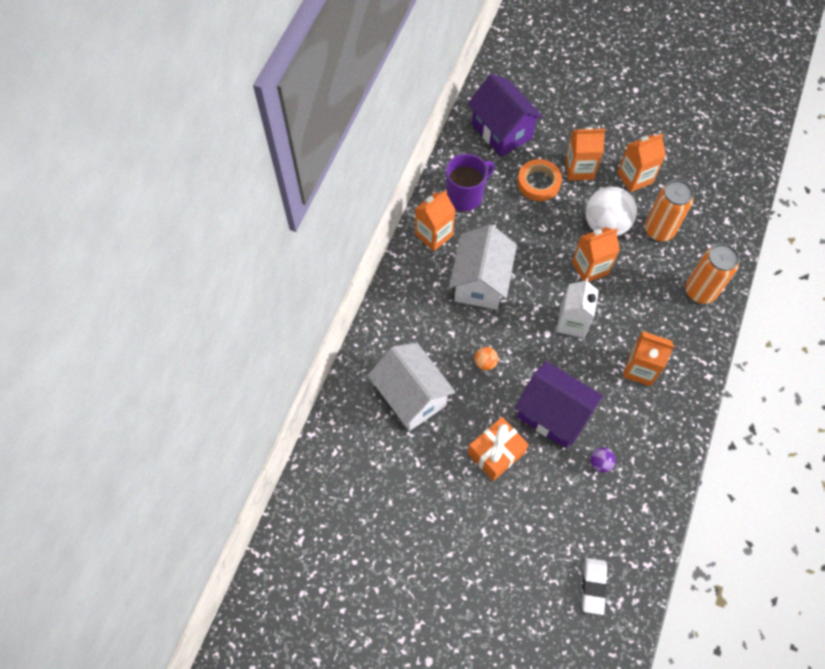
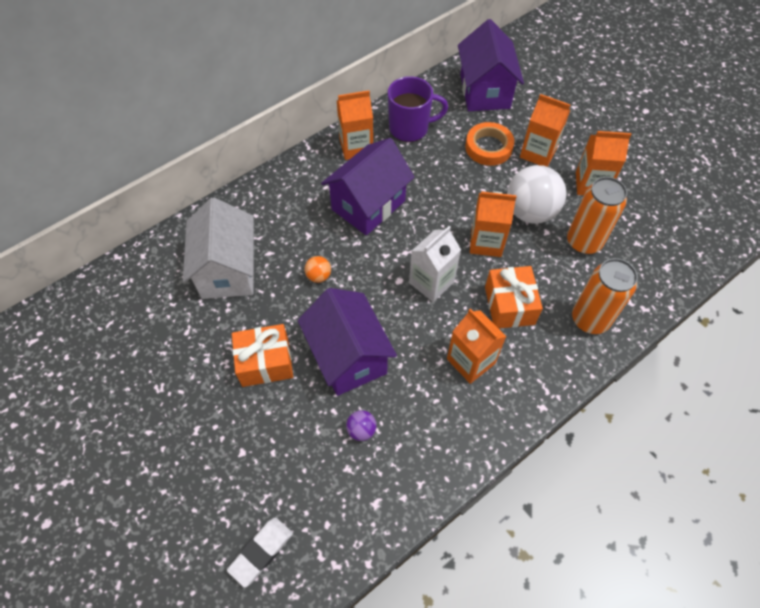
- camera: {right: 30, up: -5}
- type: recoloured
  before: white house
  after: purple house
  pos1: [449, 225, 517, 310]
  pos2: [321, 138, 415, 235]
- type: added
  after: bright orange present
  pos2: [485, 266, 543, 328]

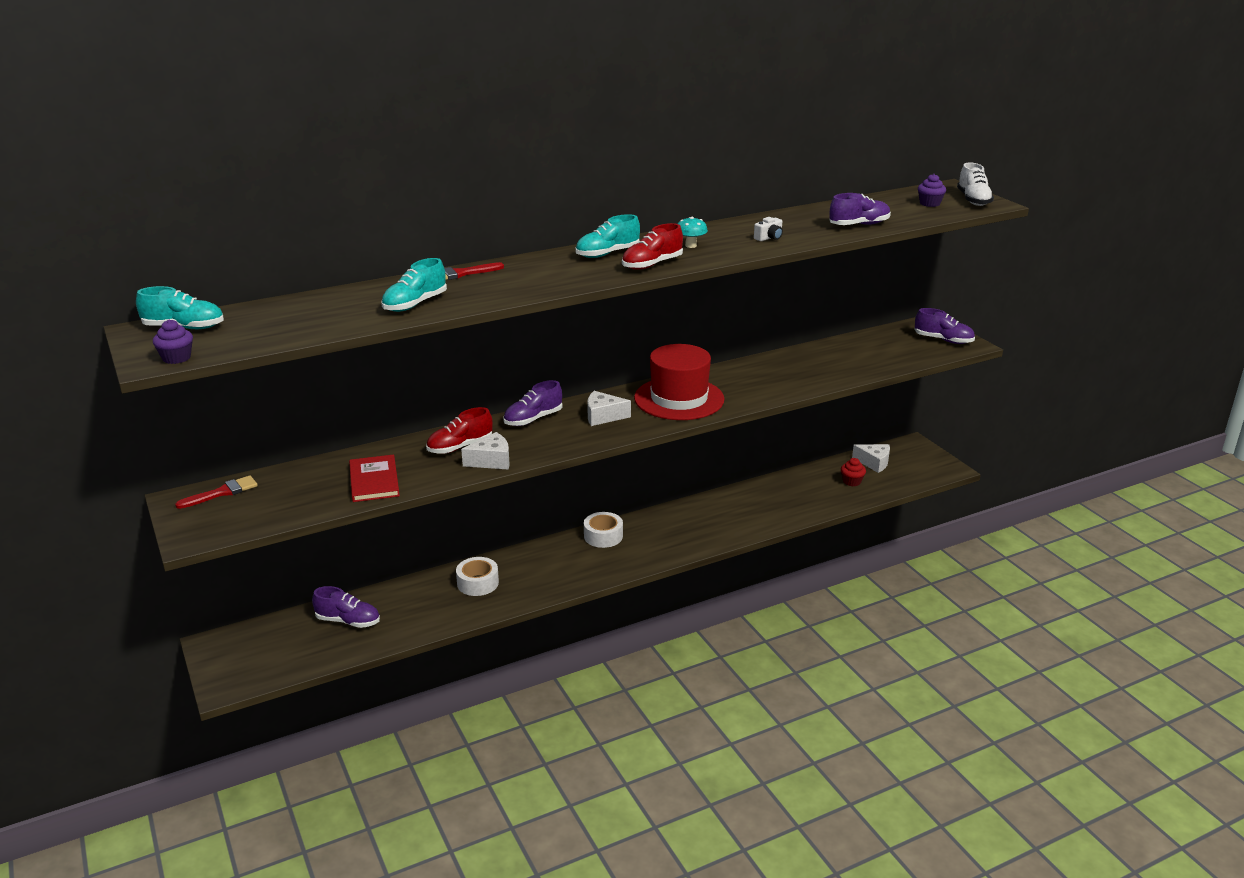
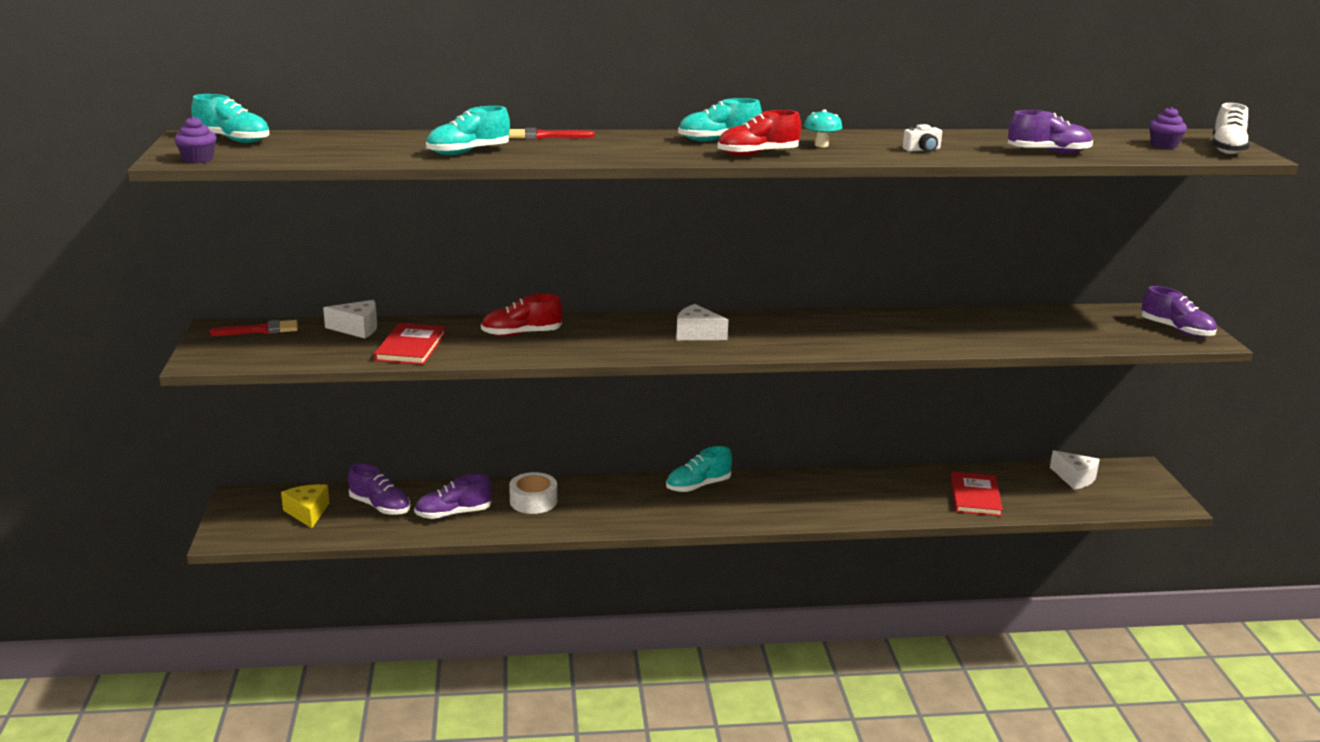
- camera: {right: 20, up: -5}
- type: removed
  before: crimson top hat
  pos1: [634, 344, 724, 420]
- type: moved
  before: purple shoe
  pos1: [503, 380, 563, 426]
  pos2: [414, 474, 492, 519]
- type: moved
  before: white cheese
  pos1: [461, 432, 510, 470]
  pos2: [323, 300, 377, 338]
- type: removed
  before: crimson cupcake
  pos1: [841, 458, 866, 486]
- type: replaced
  before: white sticky tape
  after: turquoise shoe
  pos1: [584, 512, 623, 548]
  pos2: [666, 446, 732, 492]
- type: added
  after: crimson hardback
  pos2: [951, 471, 1003, 516]
- type: added
  after: yellow cheese
  pos2: [281, 484, 329, 528]

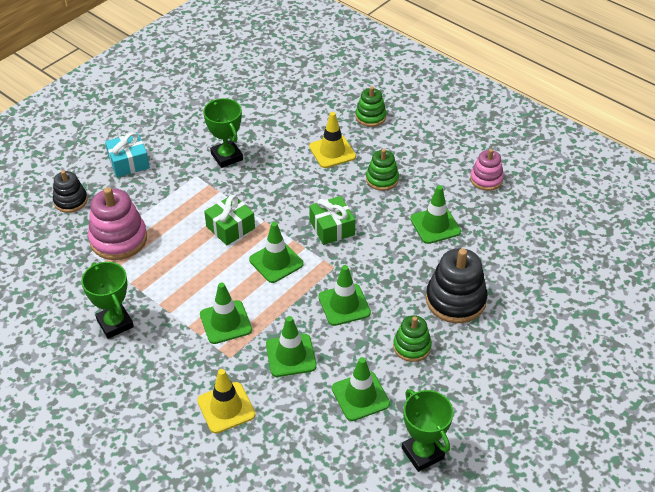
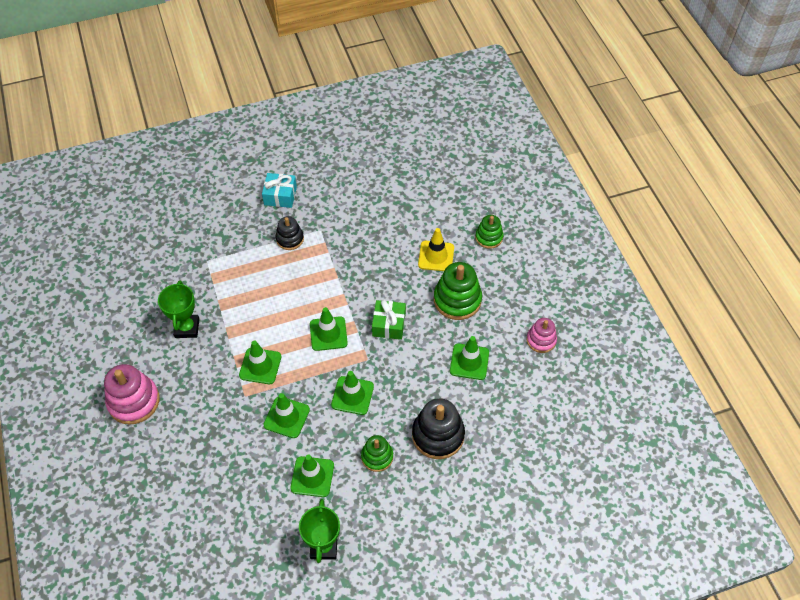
- camera: {right: 30, up: 10}
- type: removed
  before: leaf-green trophy
  pos1: [203, 98, 243, 168]
- type: resized
  before: leaf-green ring stacker
  pos1: [366, 149, 399, 191]
  pos2: [434, 262, 482, 320]
  scale: 1.65
- type: moved
  before: black ring stacker
  pos1: [53, 170, 88, 213]
  pos2: [275, 216, 304, 250]
- type: moved
  before: rosy ring stacker
  pos1: [88, 187, 147, 260]
  pos2: [104, 364, 160, 425]
- type: removed
  before: leaf-green present
  pos1: [204, 194, 255, 245]
- type: removed
  before: yellow road cone
  pos1: [197, 369, 255, 433]

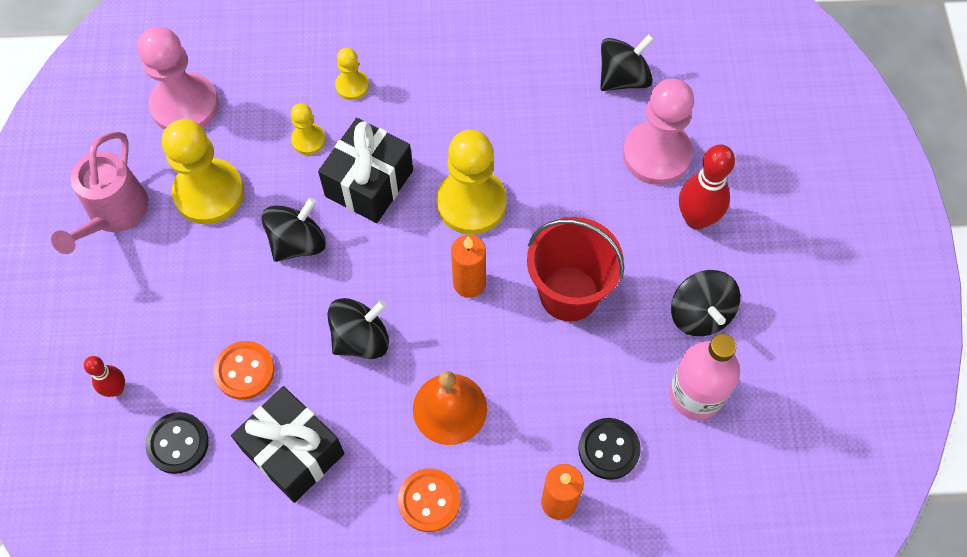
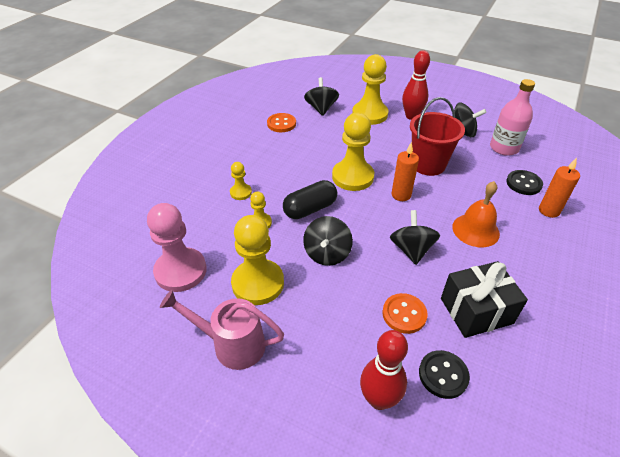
- camera: {right: -60, up: -20}
- type: recoloured
  before: rosy chess pawn
  after: yellow chess pawn
  pos1: [623, 78, 694, 185]
  pos2: [352, 54, 388, 125]
- type: replaced
  before: black present
  after: black pill
  pos1: [318, 118, 413, 223]
  pos2: [283, 180, 338, 219]
- type: turned
  before: rosy watering pot
  pos1: [51, 131, 148, 254]
  pos2: [160, 290, 284, 370]
  turn: 150
- type: turned
  before: black toy top
  pos1: [261, 198, 326, 262]
  pos2: [303, 216, 353, 266]
  turn: -150
- type: resized
  before: crimson tenpin
  pos1: [84, 356, 125, 397]
  pos2: [360, 330, 408, 410]
  scale: 1.73
- type: moved
  before: bright orange button
  pos1: [398, 469, 460, 532]
  pos2: [267, 113, 296, 132]

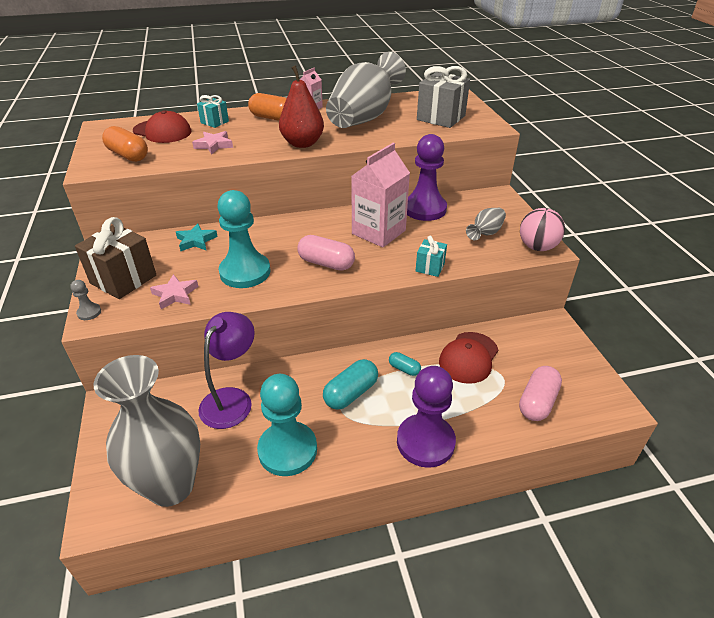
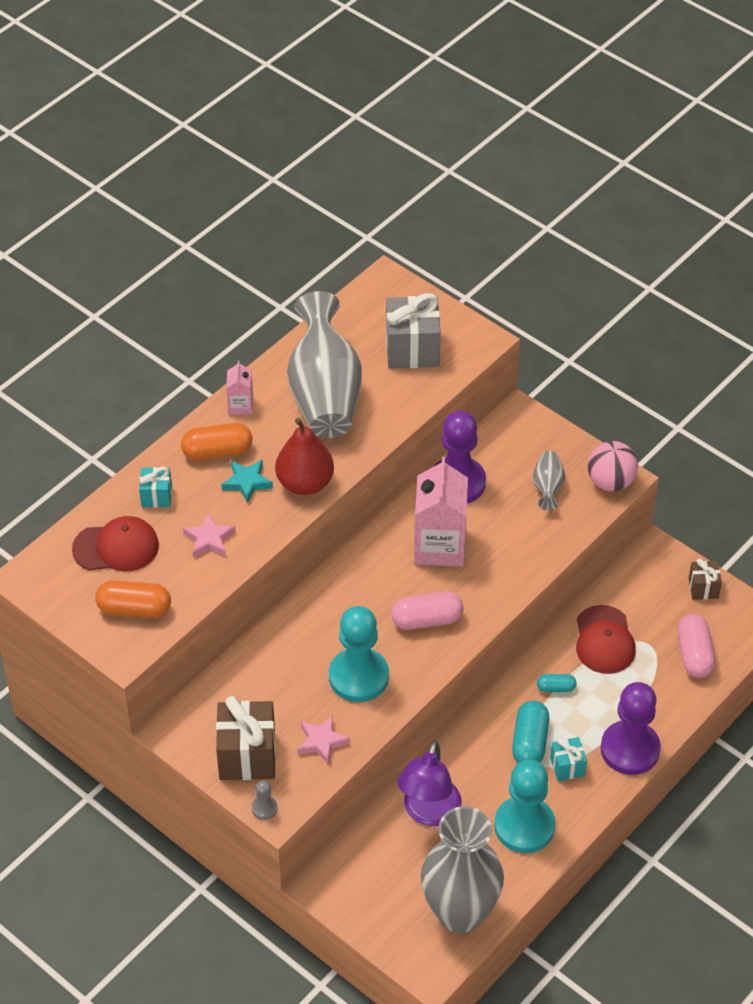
- camera: {right: -35, up: 10}
- type: moved
  before: turquoise star
  pos1: [176, 223, 218, 251]
  pos2: [221, 460, 273, 503]
- type: moved
  before: turquoise present
  pos1: [416, 236, 447, 277]
  pos2: [550, 737, 587, 781]
- type: turned
  before: purple desk lamp
  pos1: [198, 312, 255, 429]
  pos2: [397, 741, 462, 826]
  turn: -150
- type: added
  after: dark brown present
  pos2: [689, 558, 722, 600]

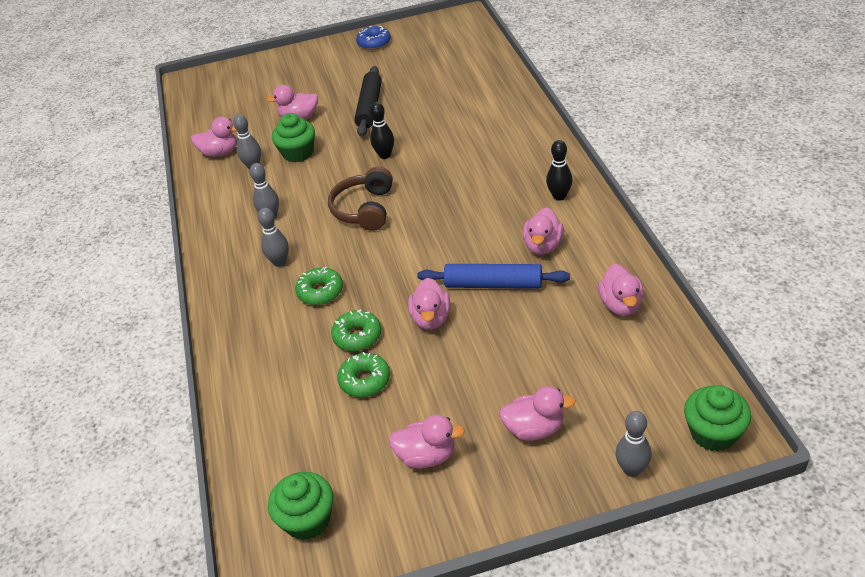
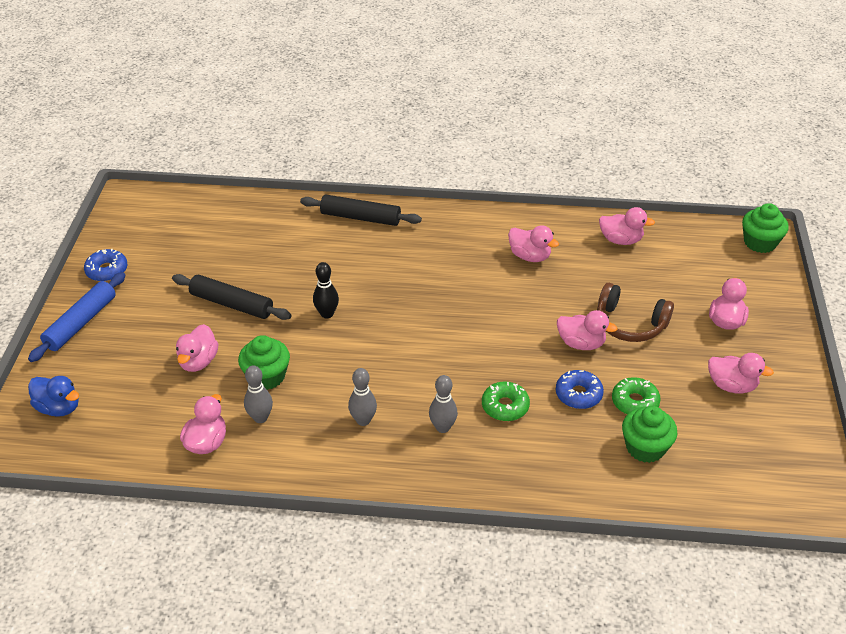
- camera: {right: -75, up: 0}
- type: removed
  before: black tenpin
  pos1: [546, 140, 573, 201]
- type: moved
  before: dark brown headphones
  pos1: [328, 167, 393, 231]
  pos2: [597, 283, 674, 342]
- type: moved
  before: royal blue rolling pin
  pos1: [417, 264, 570, 289]
  pos2: [28, 272, 126, 362]
- type: recoloured
  before: leaf-green donut
  after: royal blue donut
  pos1: [331, 309, 381, 351]
  pos2: [556, 370, 604, 409]
- type: removed
  before: ash-grey tenpin
  pos1: [616, 411, 652, 477]
- type: turned
  before: rosy rubber duck
  pos1: [388, 415, 465, 469]
  pos2: [708, 353, 774, 394]
  turn: 90
- type: moved
  before: leaf-green cupcake
  pos1: [268, 472, 333, 540]
  pos2: [622, 406, 677, 463]
- type: added
  after: black rolling pin
  pos2: [300, 194, 422, 226]
- type: added
  after: royal blue rubber duck
  pos2: [28, 376, 79, 417]

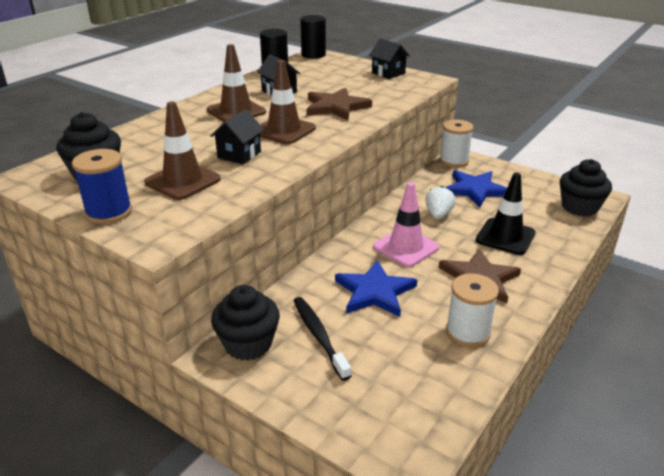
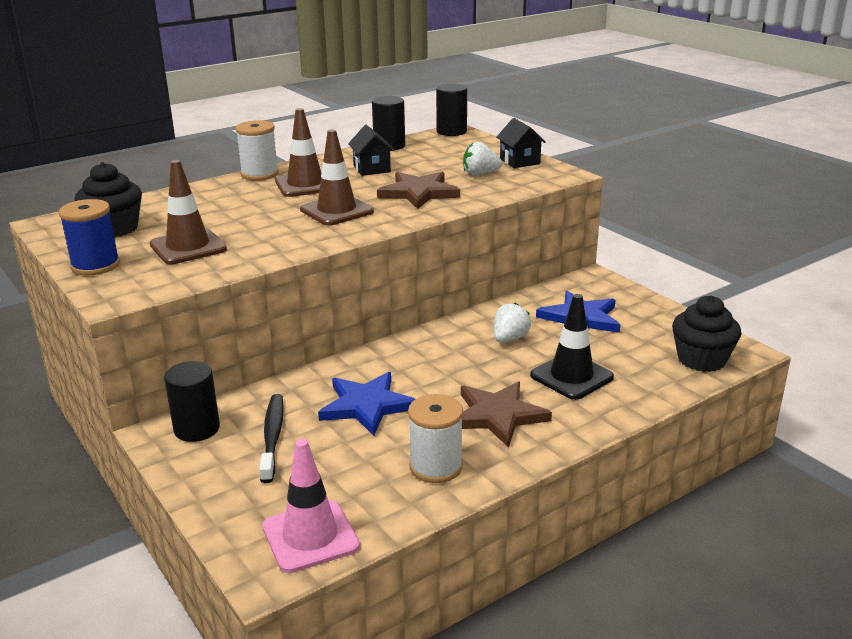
- camera: {right: 20, up: -5}
- type: removed
  before: black house
  pos1: [210, 109, 264, 164]
- type: moved
  before: white bobbin
  pos1: [439, 119, 474, 167]
  pos2: [235, 120, 279, 181]
- type: moved
  before: rosy road cone
  pos1: [373, 182, 439, 267]
  pos2: [262, 439, 360, 573]
- type: replaced
  before: black cupcake
  after: black solid cylinder
  pos1: [211, 285, 280, 361]
  pos2: [164, 361, 220, 442]
- type: added
  after: white strawberry
  pos2: [463, 142, 502, 176]

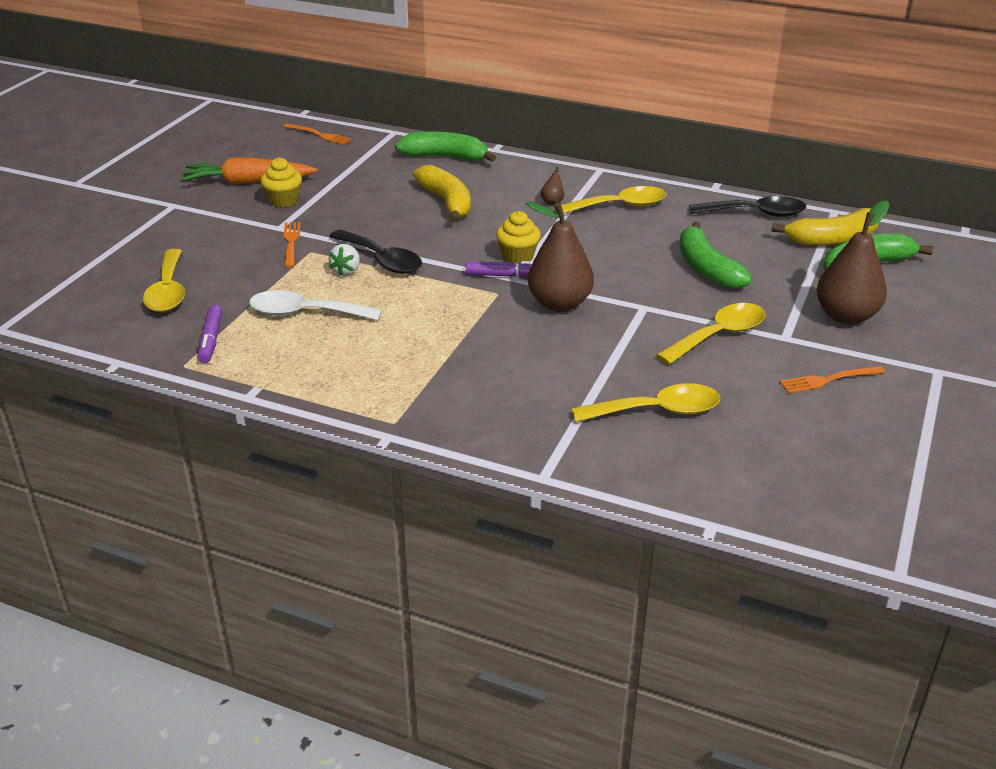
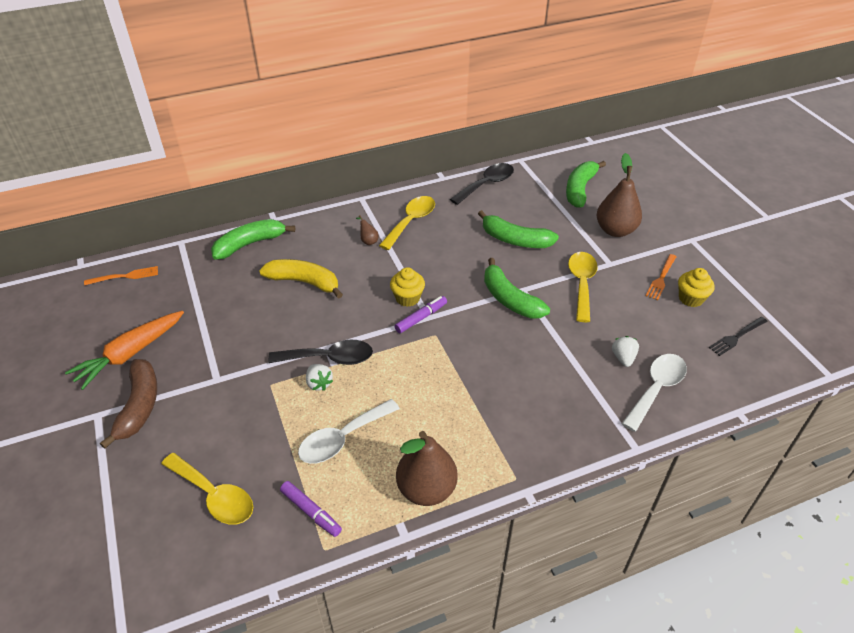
- camera: {right: -45, up: 10}
- type: moved
  before: yellow cupcake
  pos1: [260, 157, 302, 207]
  pos2: [678, 268, 714, 307]
- type: moved
  before: dark brown pear fruit
  pos1: [526, 201, 594, 312]
  pos2: [396, 431, 458, 506]
- type: removed
  before: yellow toy banana
  pos1: [771, 208, 880, 246]
- type: removed
  before: bright orange table fork
  pos1: [284, 222, 301, 268]
- type: replaced
  before: yellow tablespoon
  after: white strawberry
  pos1: [571, 383, 721, 422]
  pos2: [612, 336, 639, 367]
- type: added
  after: leaf-green toy banana
  pos2: [484, 258, 550, 319]
- type: added
  after: black table fork
  pos2: [709, 317, 768, 356]
- type: added
  after: white tablespoon
  pos2: [622, 354, 687, 432]
- type: added
  after: dark brown toy banana
  pos2: [100, 359, 157, 449]

